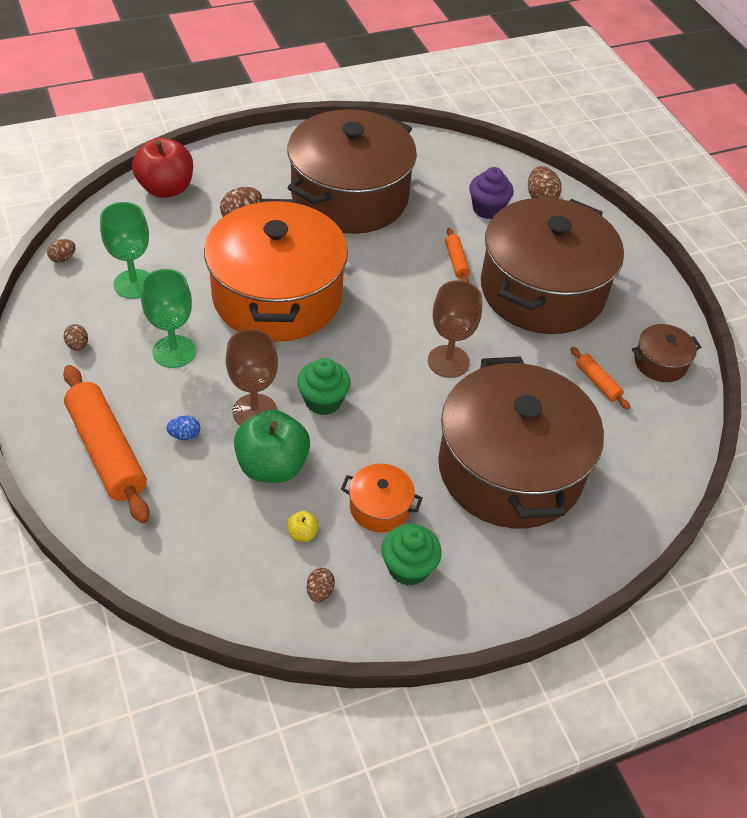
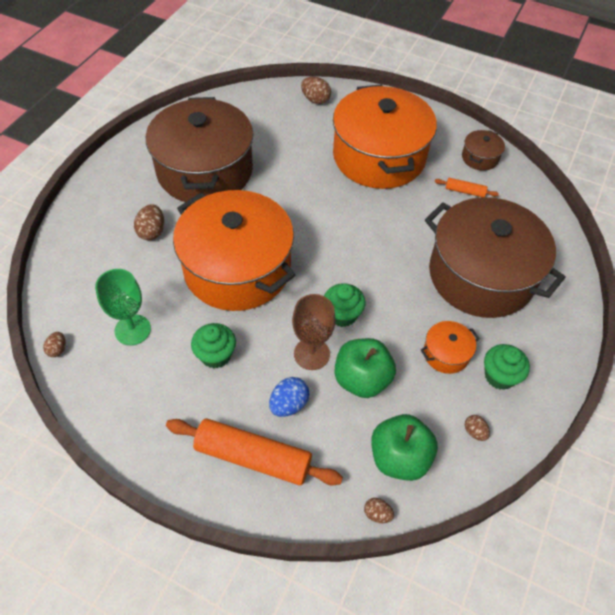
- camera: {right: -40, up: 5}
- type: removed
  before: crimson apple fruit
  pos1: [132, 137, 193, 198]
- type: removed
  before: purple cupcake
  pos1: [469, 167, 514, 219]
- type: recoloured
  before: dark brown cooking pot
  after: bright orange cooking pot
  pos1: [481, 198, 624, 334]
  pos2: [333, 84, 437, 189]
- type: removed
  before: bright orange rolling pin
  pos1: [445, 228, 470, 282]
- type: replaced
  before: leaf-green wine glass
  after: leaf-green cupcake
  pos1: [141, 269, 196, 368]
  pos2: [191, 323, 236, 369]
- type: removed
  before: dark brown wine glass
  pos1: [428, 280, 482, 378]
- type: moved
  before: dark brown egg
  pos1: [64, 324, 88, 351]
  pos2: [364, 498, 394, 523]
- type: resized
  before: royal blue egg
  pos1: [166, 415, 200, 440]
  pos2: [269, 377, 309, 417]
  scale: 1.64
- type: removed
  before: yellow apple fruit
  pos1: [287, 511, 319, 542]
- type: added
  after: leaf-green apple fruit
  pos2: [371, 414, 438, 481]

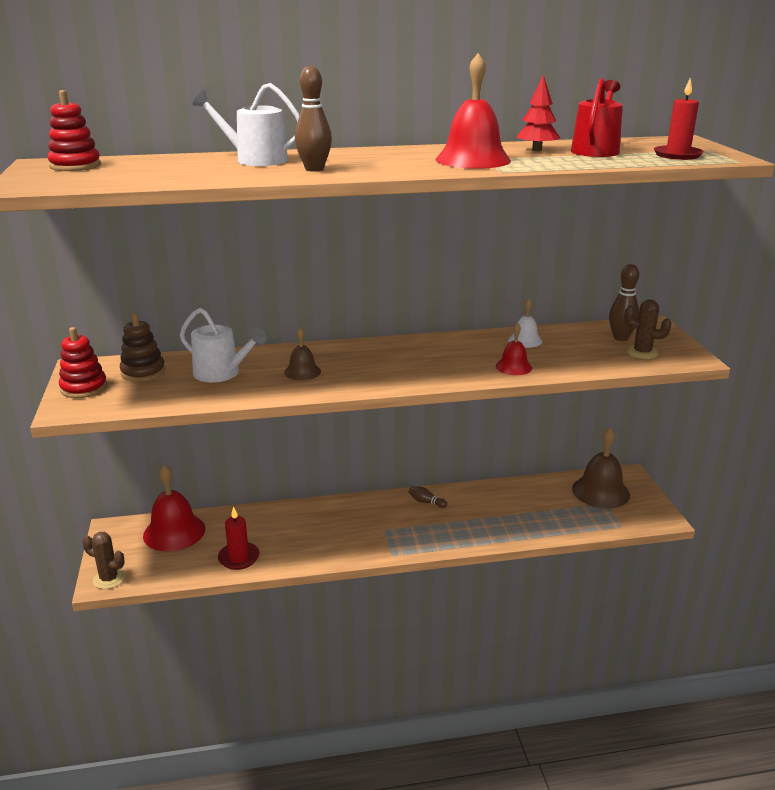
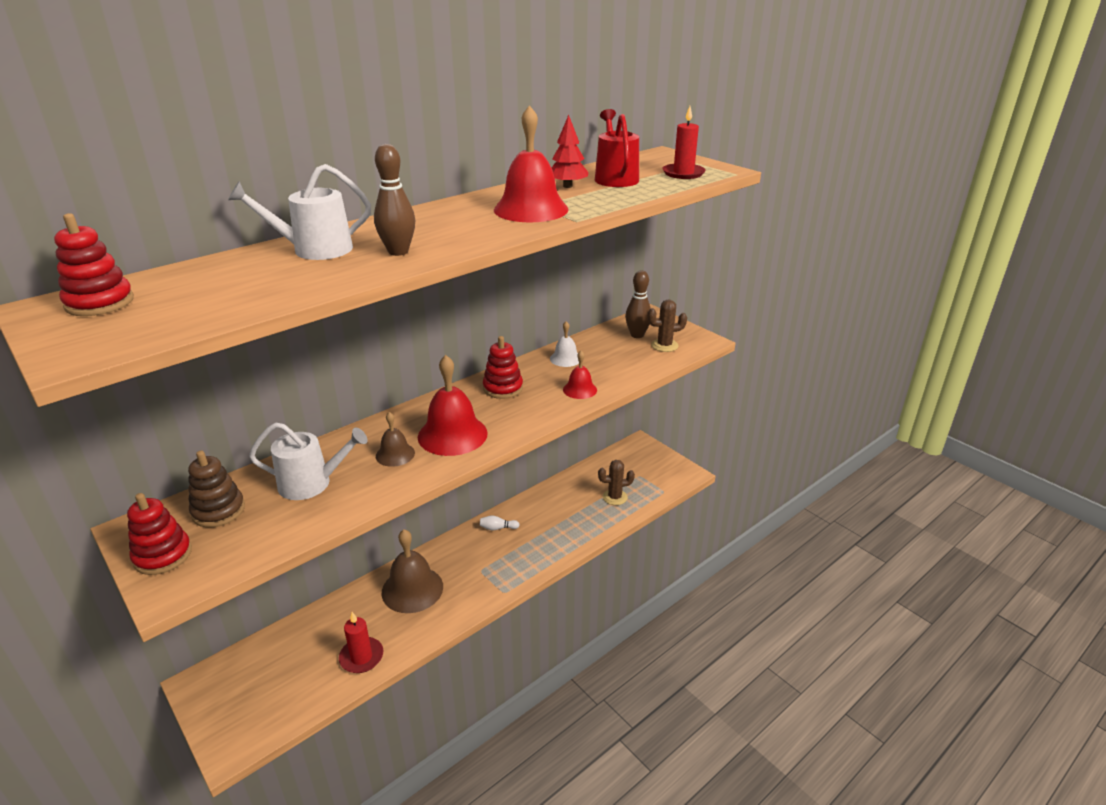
- camera: {right: -30, up: 5}
- type: moved
  before: dark brown bell
  pos1: [572, 427, 630, 509]
  pos2: [382, 529, 443, 613]
- type: moved
  before: crimson bell
  pos1: [143, 464, 205, 552]
  pos2: [418, 355, 488, 456]
- type: recoloured
  before: dark brown tenpin
  after: white tenpin
  pos1: [408, 486, 447, 508]
  pos2: [480, 515, 519, 530]
- type: moved
  before: dark brown cactus
  pos1: [82, 532, 125, 589]
  pos2: [598, 460, 635, 505]
- type: added
  after: crimson ring stacker
  pos2: [483, 336, 523, 399]

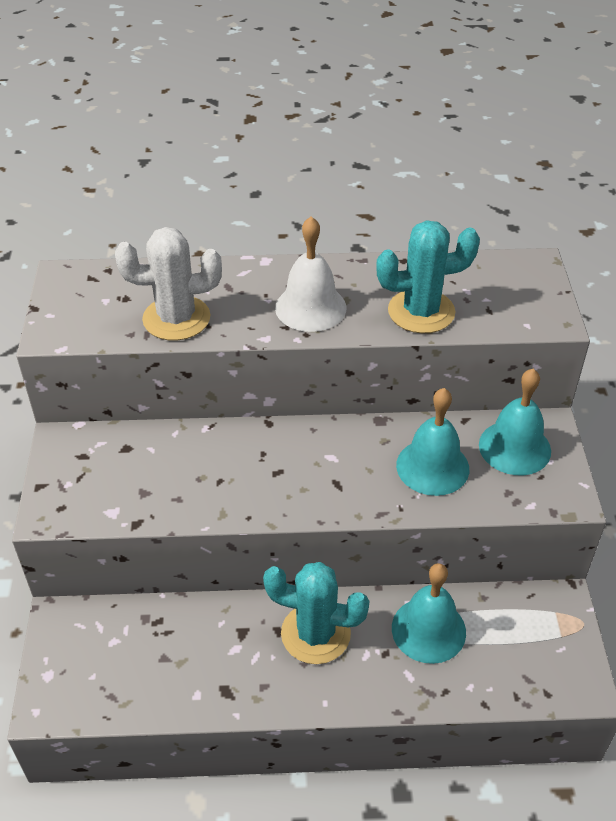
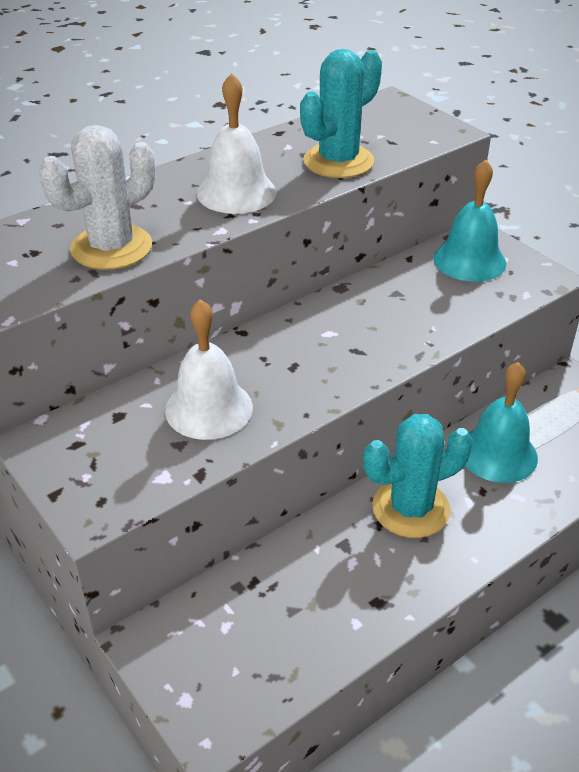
- camera: {right: -35, up: -5}
- type: removed
  before: turquoise bell
  pos1: [396, 388, 469, 496]
- type: added
  after: white bell
  pos2: [165, 299, 253, 440]

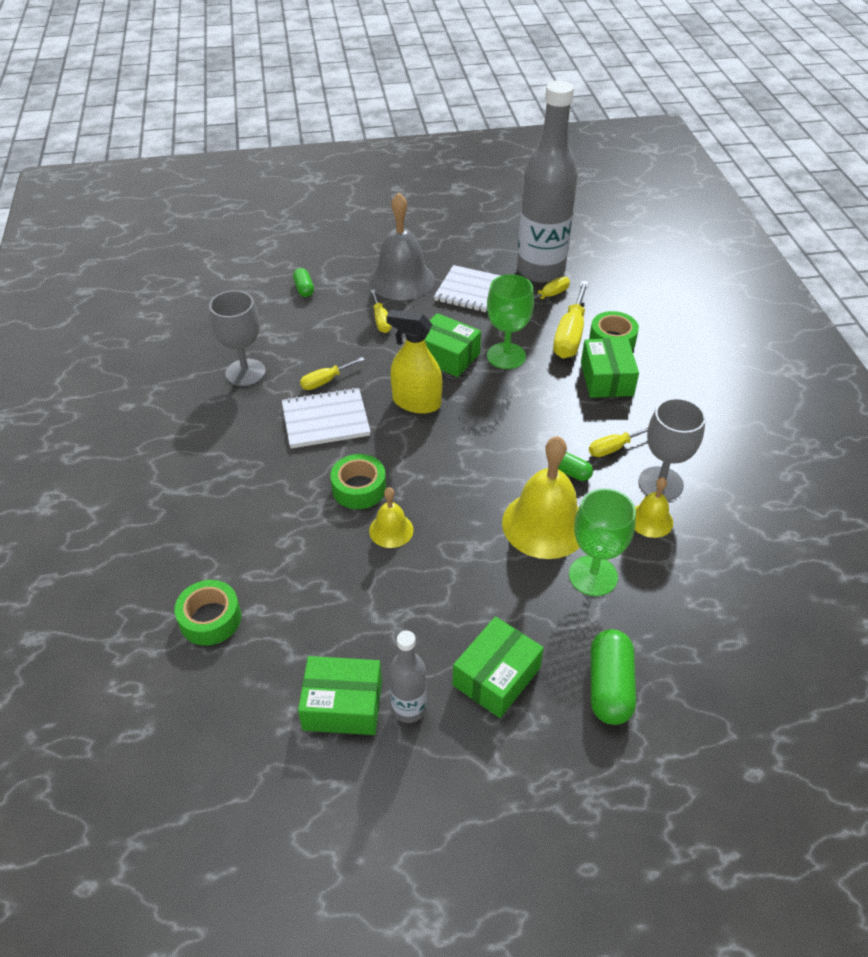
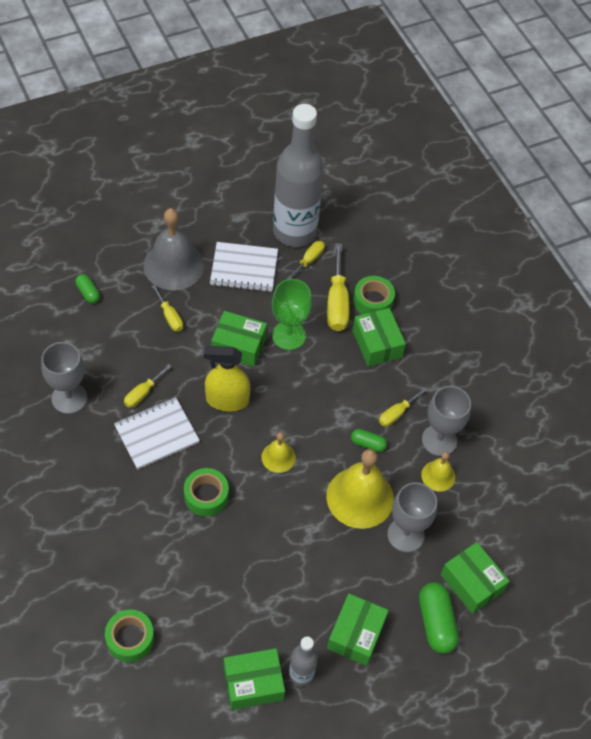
- camera: {right: -20, up: 10}
- type: moved
  before: yellow bell
  pos1: [369, 487, 414, 548]
  pos2: [261, 432, 296, 473]
- type: recoloured
  before: leaf-green wine glass
  after: ash-grey wine glass
  pos1: [569, 488, 636, 596]
  pos2: [387, 482, 437, 552]
- type: added
  after: leaf-green parcel
  pos2: [441, 542, 510, 614]

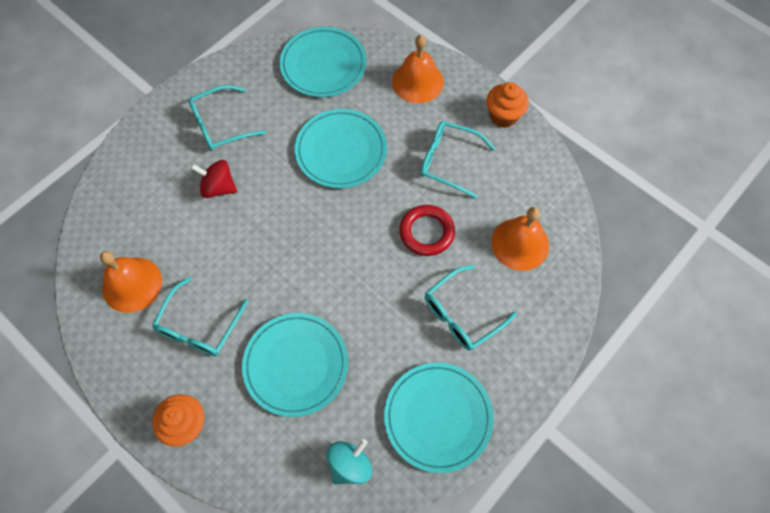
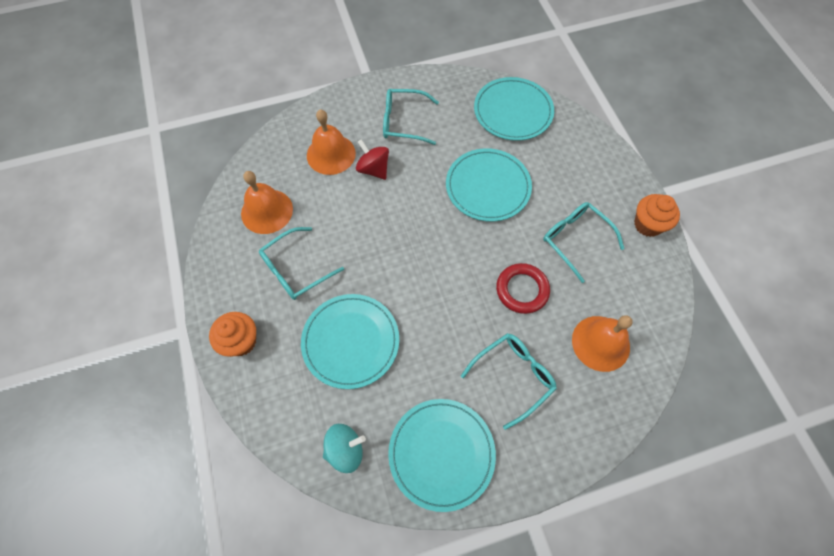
- camera: {right: 30, up: 0}
- type: moved
  before: bright orange bell
  pos1: [392, 35, 444, 103]
  pos2: [307, 110, 356, 175]
- type: turned
  before: turquoise glasses
  pos1: [425, 265, 517, 351]
  pos2: [461, 333, 557, 430]
  turn: 150

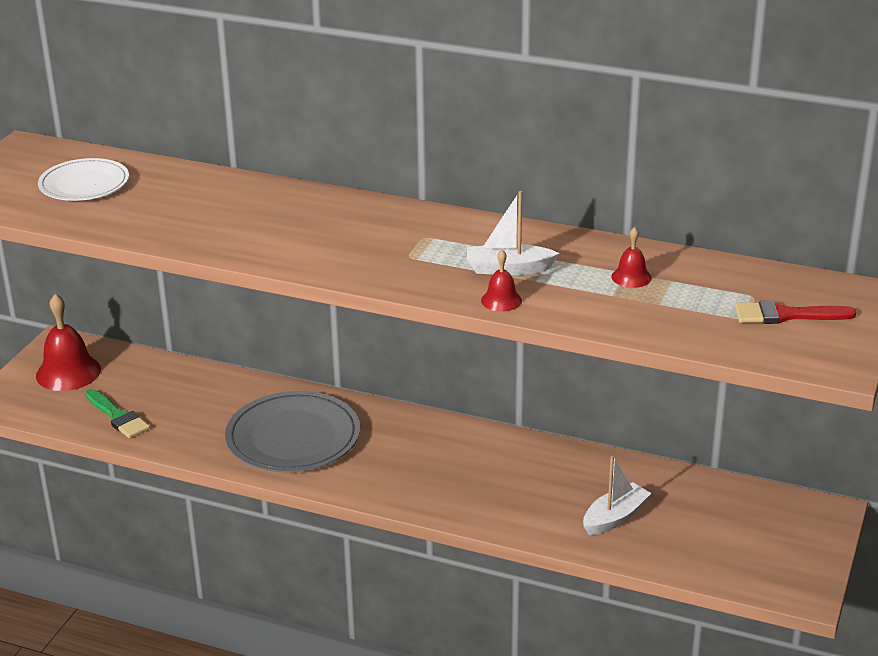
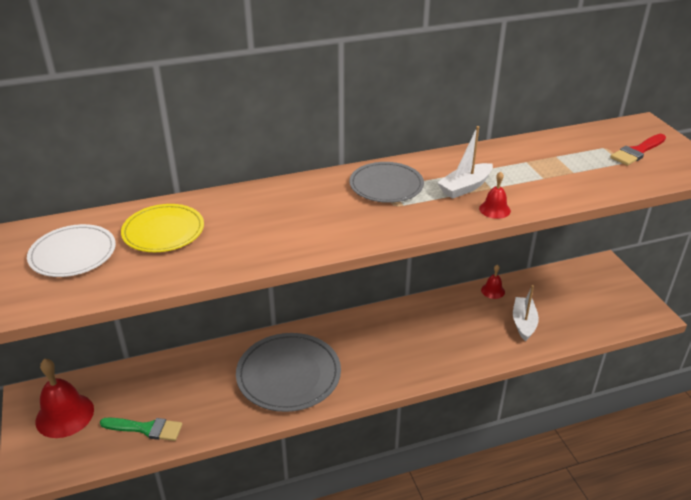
- camera: {right: -40, up: 5}
- type: moved
  before: crimson bell
  pos1: [612, 227, 652, 288]
  pos2: [481, 265, 505, 299]
- type: added
  after: ash-grey flat dish
  pos2: [349, 162, 424, 203]
- type: added
  after: yellow flat dish
  pos2: [121, 204, 204, 252]

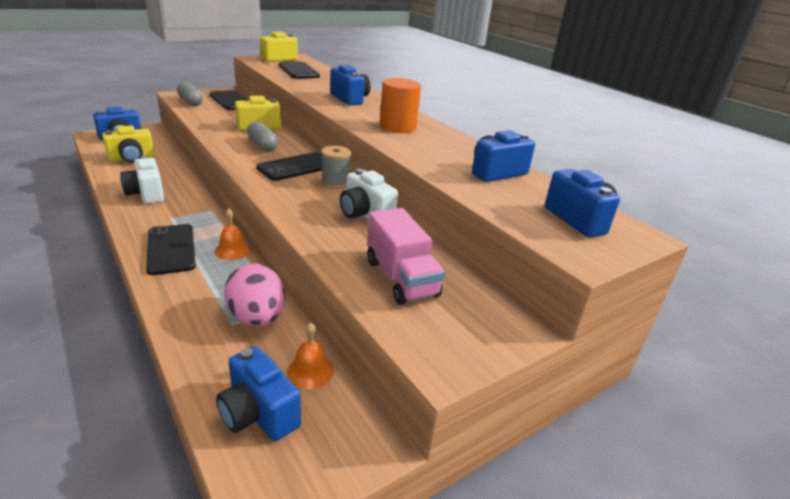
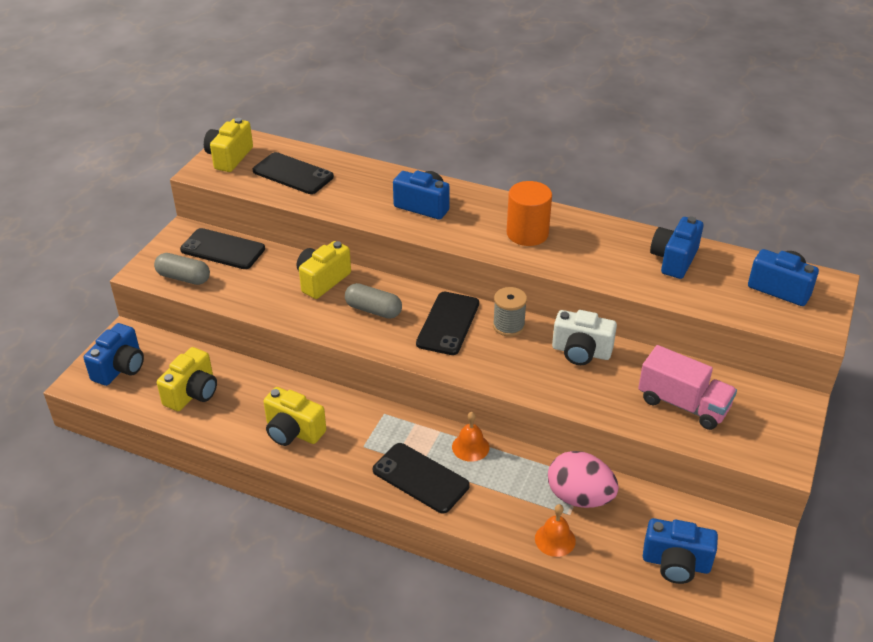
- camera: {right: -30, up: 10}
- type: recoloured
  before: white photo camera
  after: yellow photo camera
  pos1: [120, 156, 164, 204]
  pos2: [263, 387, 326, 446]
- type: moved
  before: bright orange bell
  pos1: [287, 322, 334, 389]
  pos2: [535, 504, 576, 557]

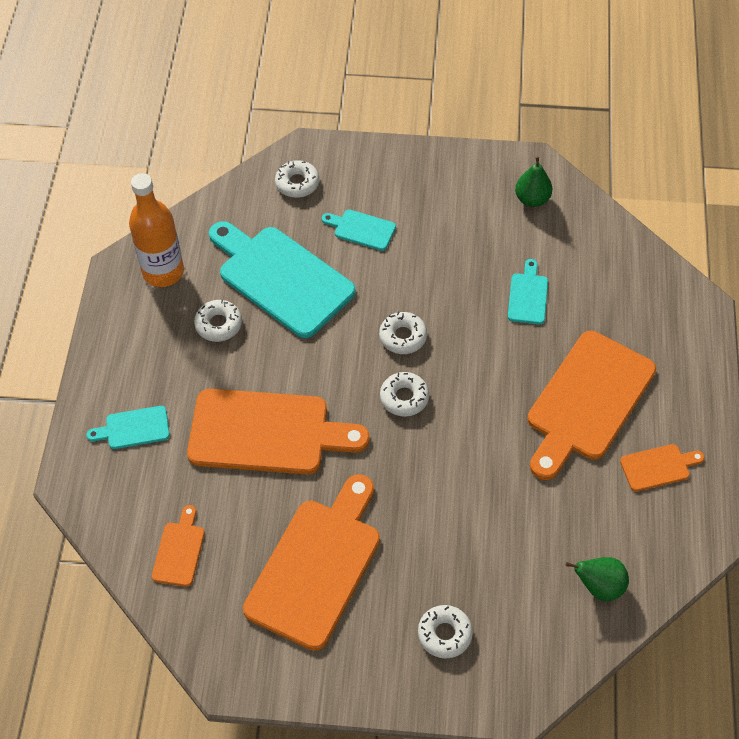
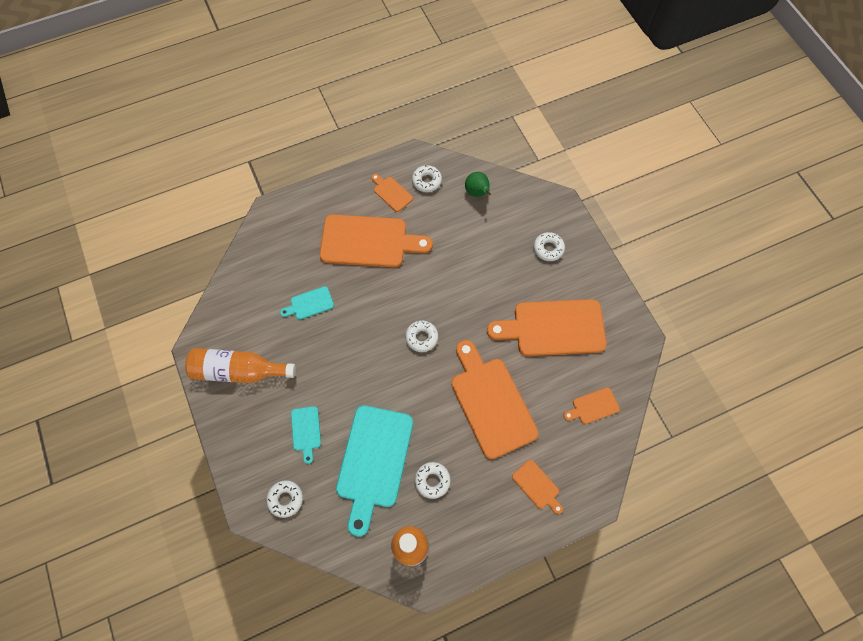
- camera: {right: -120, up: 10}
- type: removed
  before: leaf-green pear fruit
  pos1: [515, 156, 552, 207]
- type: moved
  before: white donut
  pos1: [379, 312, 427, 354]
  pos2: [412, 165, 442, 192]
- type: recoloured
  before: turquoise bread board
  after: bright orange bread board
  pos1: [86, 406, 170, 449]
  pos2: [512, 460, 563, 514]
- type: added
  after: bright orange flask
  pos2: [185, 348, 296, 383]

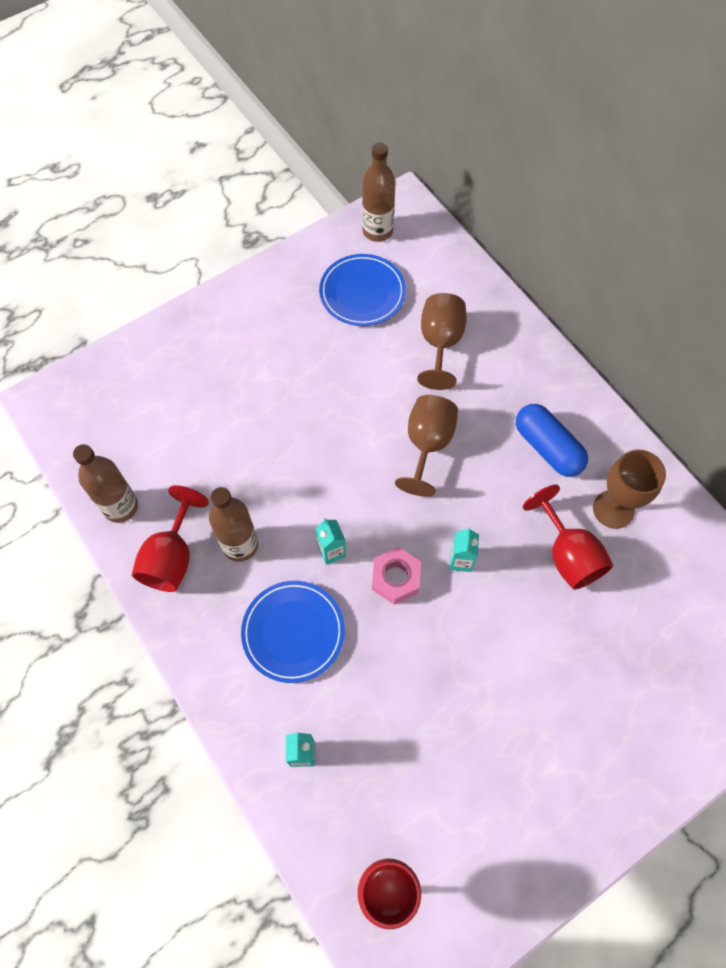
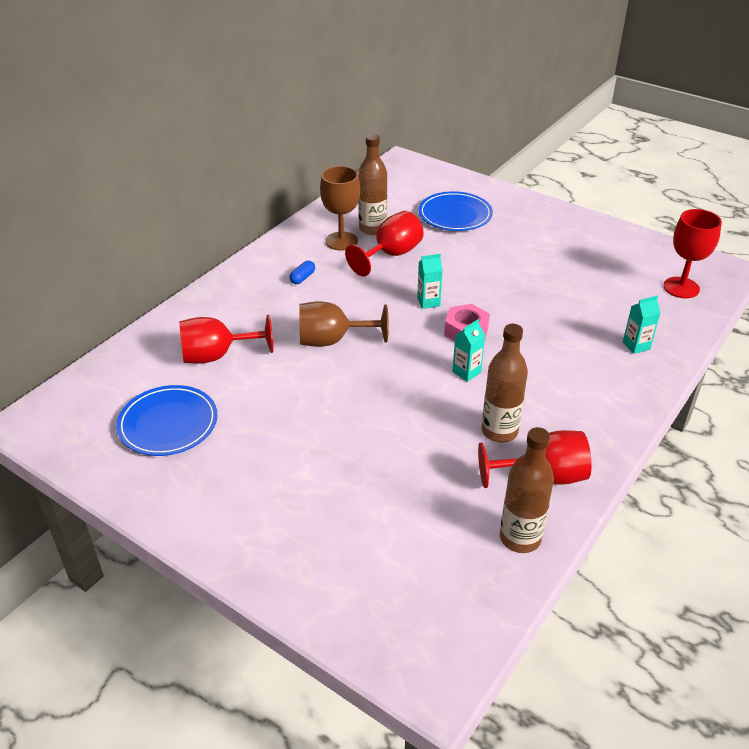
- camera: {right: -110, up: -25}
- type: moved
  before: dark brown flask
  pos1: [362, 143, 396, 242]
  pos2: [358, 134, 387, 235]
- type: recoloured
  before: dark brown wine glass
  after: crimson wine glass
  pos1: [417, 293, 467, 390]
  pos2: [179, 314, 273, 364]
- type: resized
  before: royal blue pill
  pos1: [516, 404, 588, 477]
  pos2: [290, 261, 315, 284]
  scale: 0.45
- type: moved
  before: royal blue flat dish
  pos1: [241, 581, 345, 683]
  pos2: [419, 191, 493, 231]

